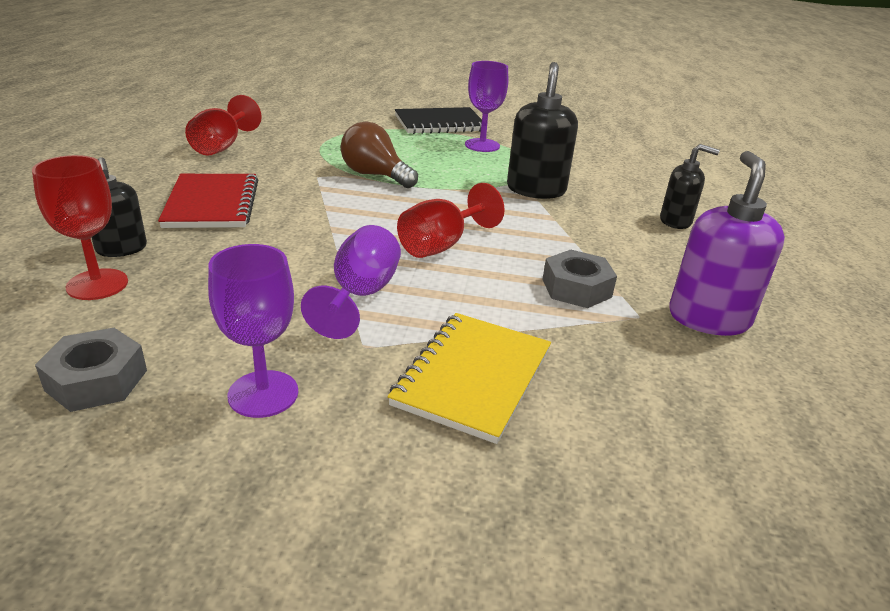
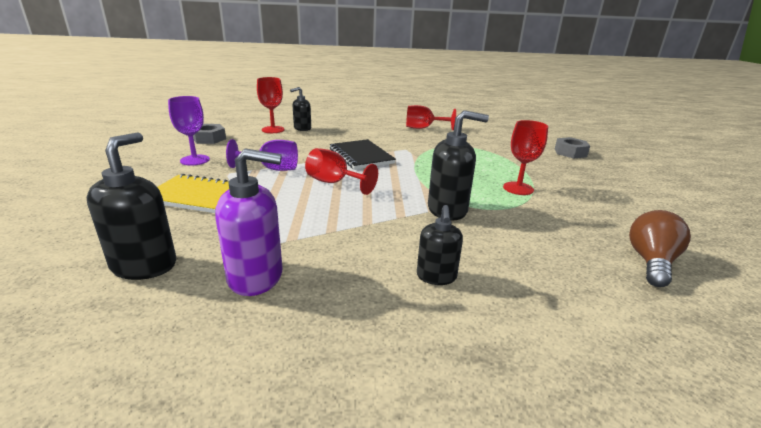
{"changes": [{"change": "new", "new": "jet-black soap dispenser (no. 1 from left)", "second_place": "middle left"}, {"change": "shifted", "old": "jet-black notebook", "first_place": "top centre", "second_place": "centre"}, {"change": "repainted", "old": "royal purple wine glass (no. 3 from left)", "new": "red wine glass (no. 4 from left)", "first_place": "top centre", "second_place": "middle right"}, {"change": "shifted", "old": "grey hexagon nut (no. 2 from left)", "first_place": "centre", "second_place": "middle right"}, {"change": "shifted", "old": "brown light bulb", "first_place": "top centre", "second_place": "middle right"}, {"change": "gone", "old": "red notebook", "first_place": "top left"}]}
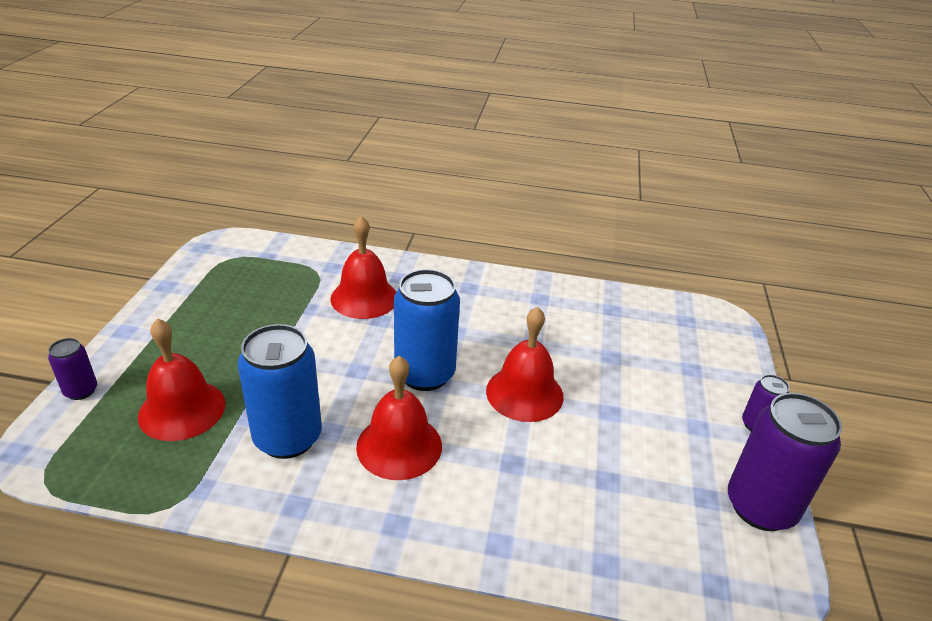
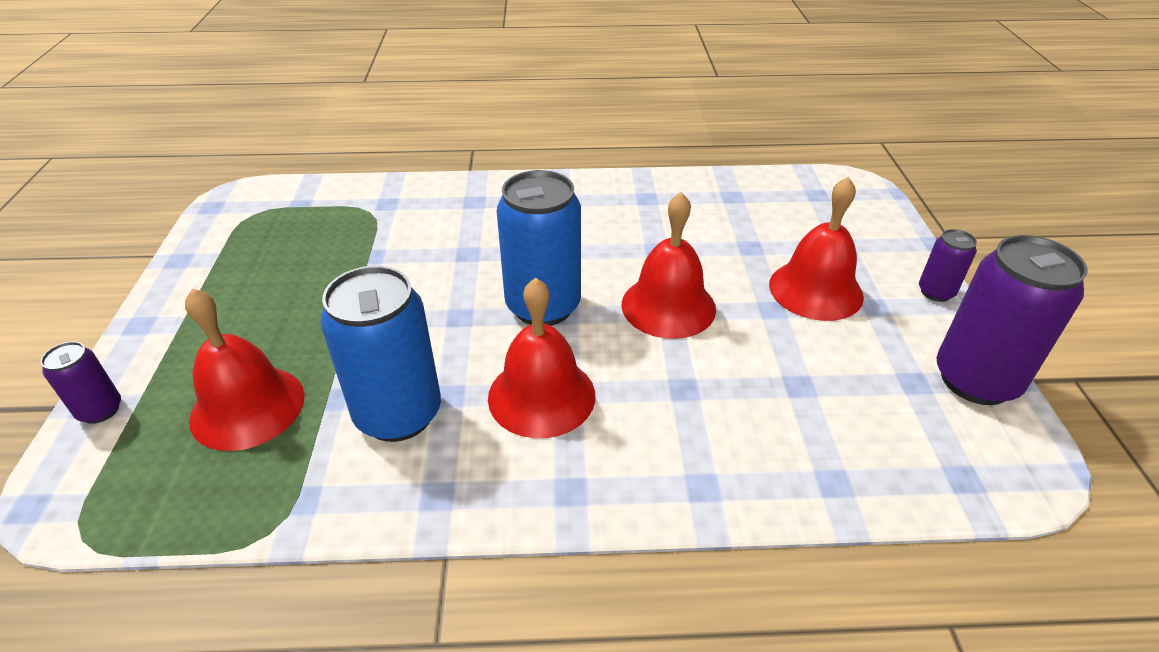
{"changes": [{"change": "shifted", "old": "red school bell (no. 2 from left in the first image)", "new": "red school bell (no. 4 from left)", "first_place": "centre", "second_place": "middle right"}]}
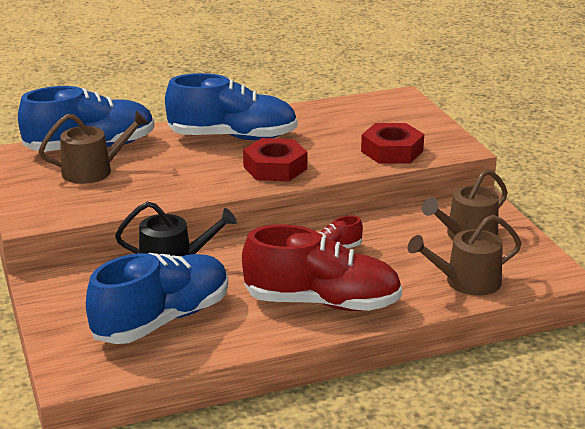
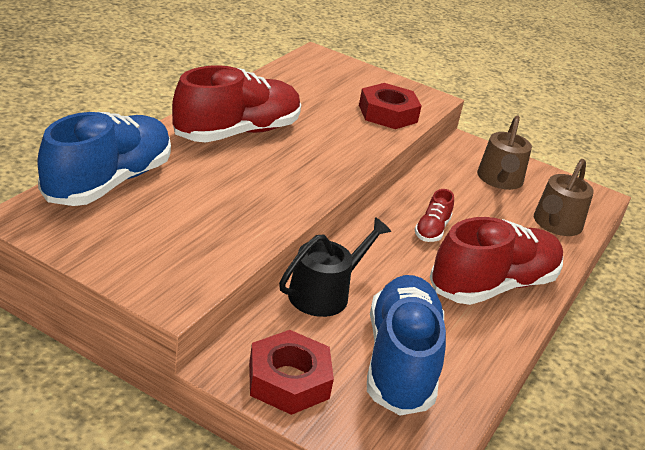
{"changes": [{"change": "repainted", "old": "royal blue sneaker (no. 3 from left)", "new": "red sneaker (no. 1 from left)", "first_place": "top centre", "second_place": "top centre"}, {"change": "shifted", "old": "red hexagon nut (no. 1 from left)", "first_place": "centre", "second_place": "bottom centre"}, {"change": "gone", "old": "brown sprinkling can (no. 1 from left)", "first_place": "middle left"}]}
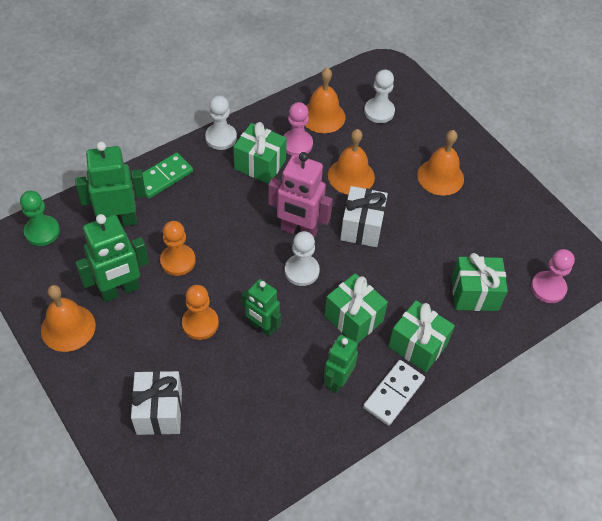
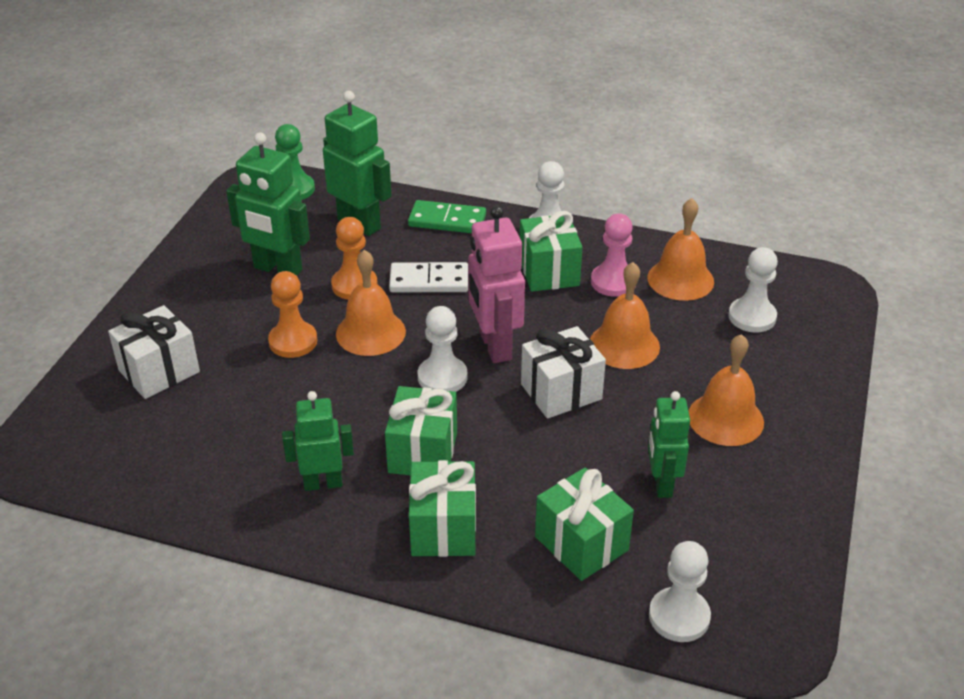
{"changes": [{"change": "shifted", "old": "bright orange school bell (no. 1 from left)", "first_place": "middle left", "second_place": "centre"}, {"change": "shifted", "old": "pure white domino", "first_place": "bottom centre", "second_place": "centre"}, {"change": "shifted", "old": "green robot (no. 3 from left in the first image)", "new": "green robot (no. 4 from left)", "first_place": "centre", "second_place": "middle right"}, {"change": "repainted", "old": "pink game pawn (no. 2 from left)", "new": "pure white game pawn (no. 3 from left)", "first_place": "middle right", "second_place": "bottom right"}]}
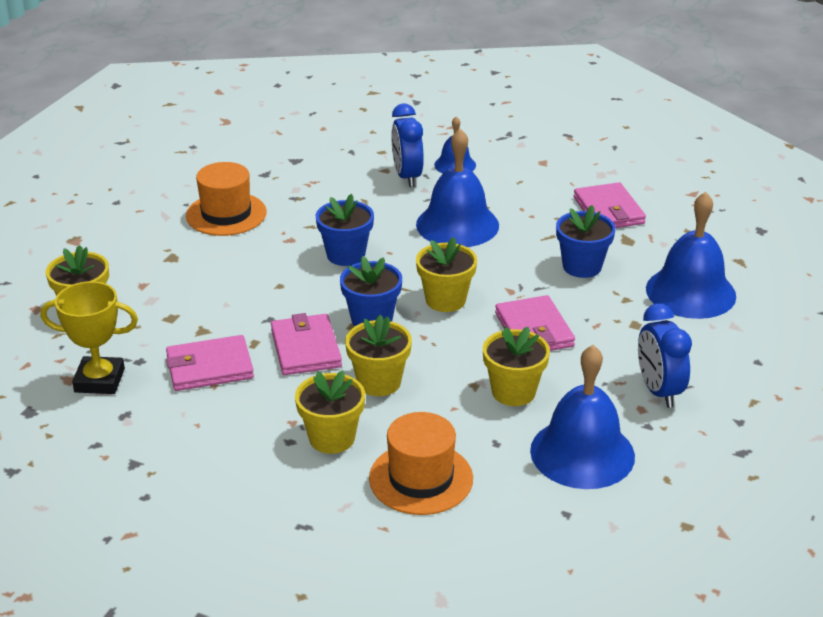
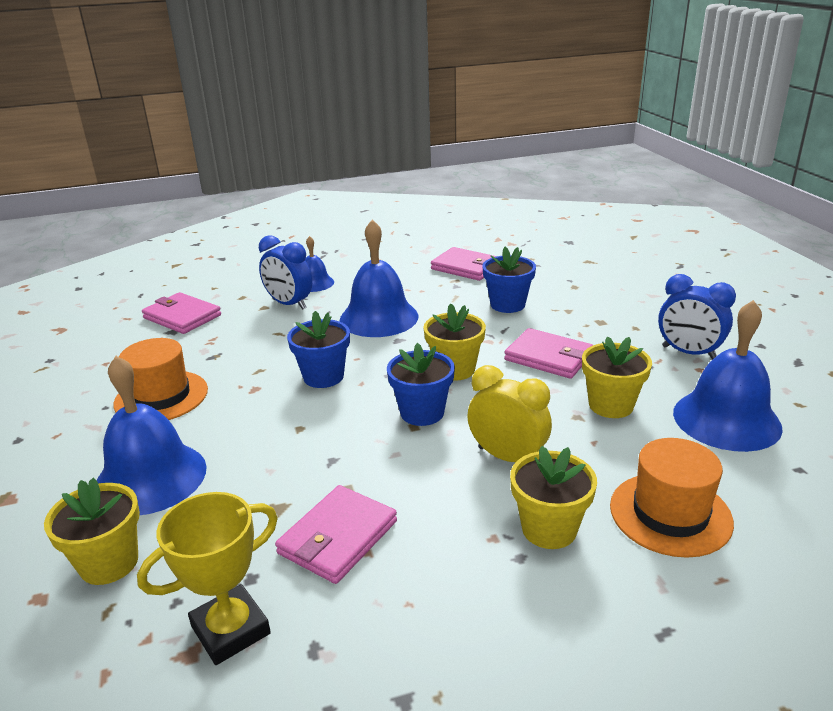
{"changes": [{"change": "shifted", "old": "royal blue school bell (no. 4 from left in the first image)", "new": "royal blue school bell (no. 1 from left)", "first_place": "middle right", "second_place": "middle left"}, {"change": "shifted", "old": "pink card wallet (no. 2 from left in the first image)", "new": "pink card wallet (no. 1 from left)", "first_place": "centre", "second_place": "middle left"}, {"change": "swapped", "old": "yellow plant pot (no. 3 from left)", "new": "yellow alarm clock", "first_place": "centre", "second_place": "centre"}]}
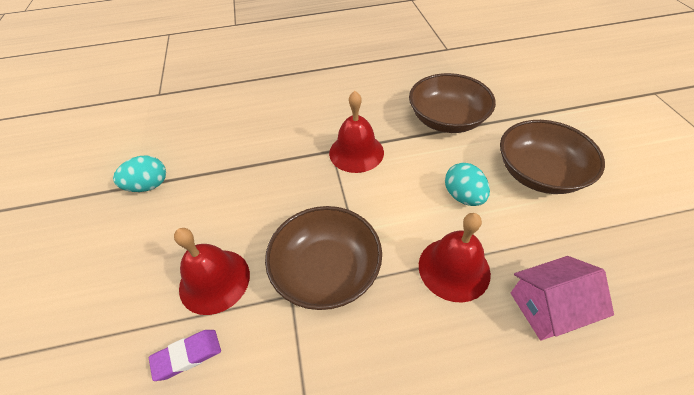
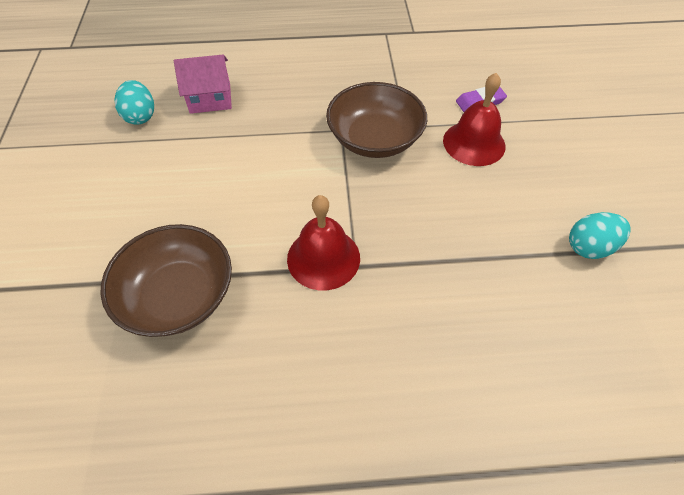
{"changes": [{"change": "shifted", "old": "aqua egg shape (no. 2 from left in the first image)", "new": "aqua egg shape (no. 1 from left)", "first_place": "middle right", "second_place": "top left"}, {"change": "gone", "old": "red school bell (no. 3 from left)", "first_place": "centre"}, {"change": "gone", "old": "brown serving bowl (no. 3 from left)", "first_place": "middle right"}]}
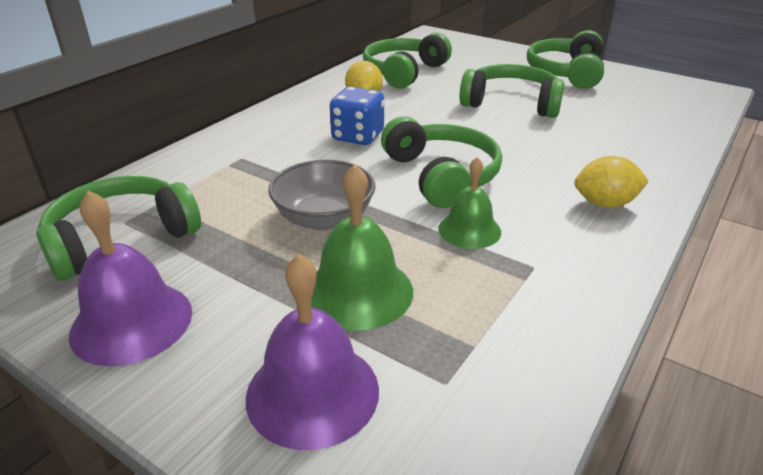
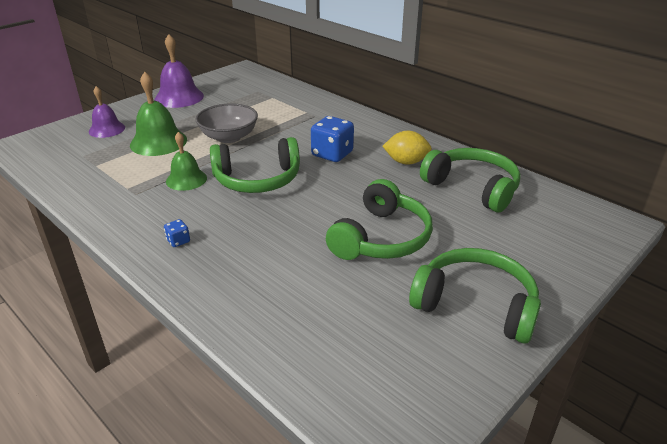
{"changes": [{"change": "scaled", "old": "royal purple school bell (no. 2 from left in the first image)", "first_place": "bottom centre", "second_place": "top left", "factor": 0.65}, {"change": "swapped", "old": "yellow toy lemon (no. 2 from left)", "new": "royal blue dice (no. 1 from left)", "first_place": "middle right", "second_place": "middle left"}, {"change": "gone", "old": "green headset (no. 1 from left)", "first_place": "middle left"}]}
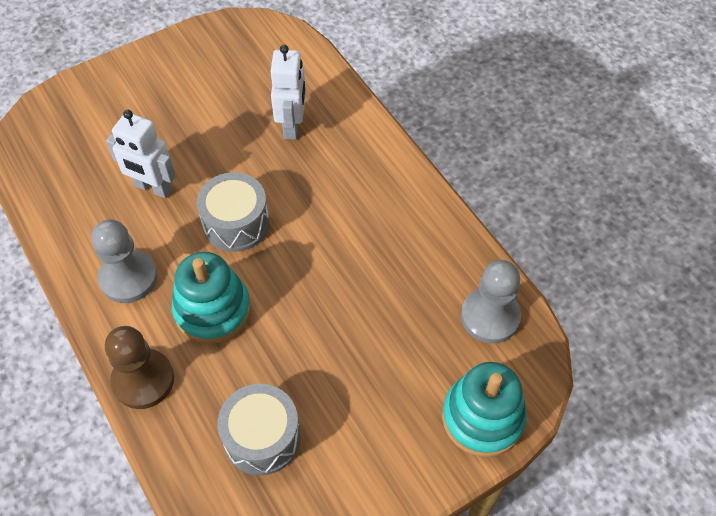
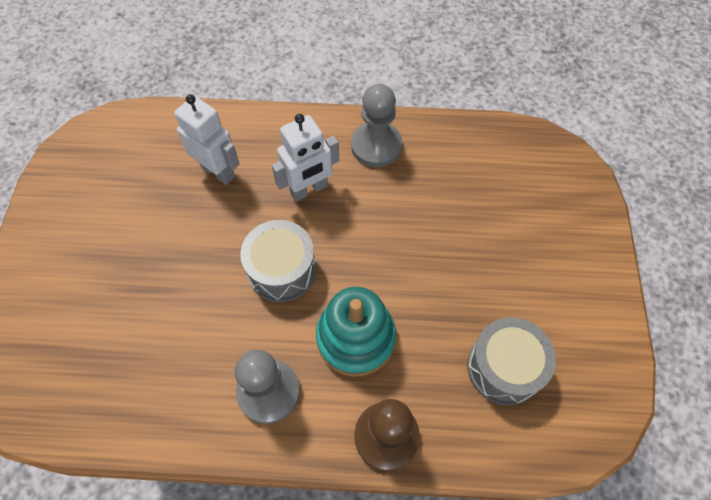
{"changes": [{"change": "shifted", "old": "pure white robot (no. 1 from left in the first image)", "new": "pure white robot (no. 2 from left)", "first_place": "top left", "second_place": "top centre"}, {"change": "shifted", "old": "grey game pawn (no. 2 from left)", "first_place": "middle right", "second_place": "top centre"}, {"change": "gone", "old": "aqua ring stacker (no. 2 from left)", "first_place": "bottom right"}]}
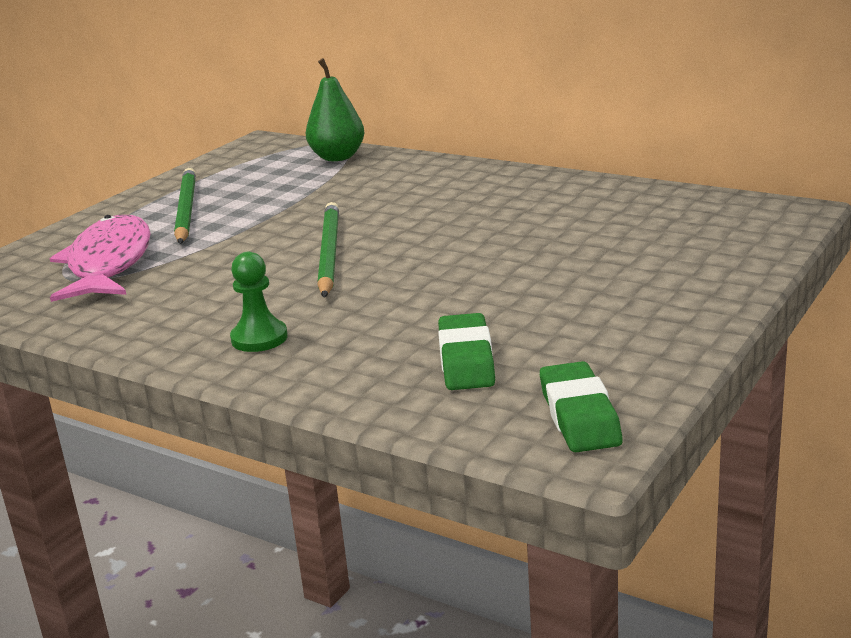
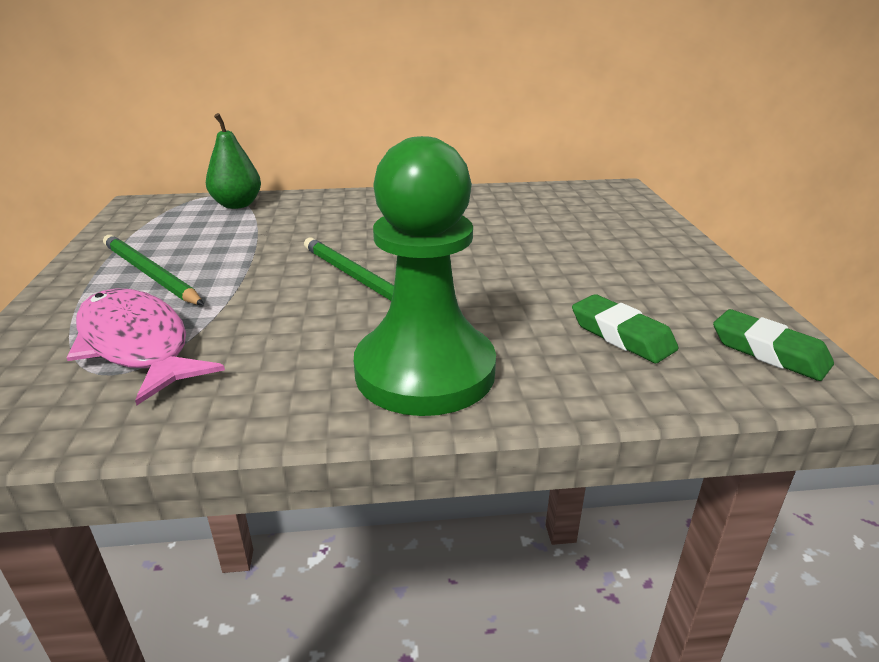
{"changes": [{"change": "scaled", "old": "green game pawn", "first_place": "middle left", "second_place": "centre", "factor": 2.41}]}
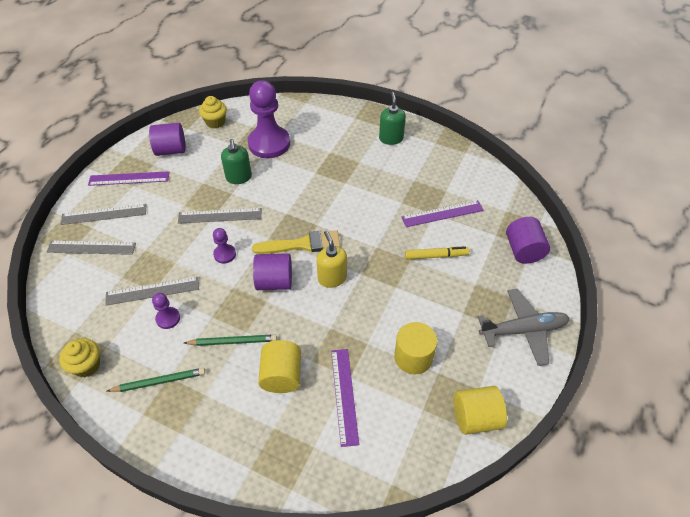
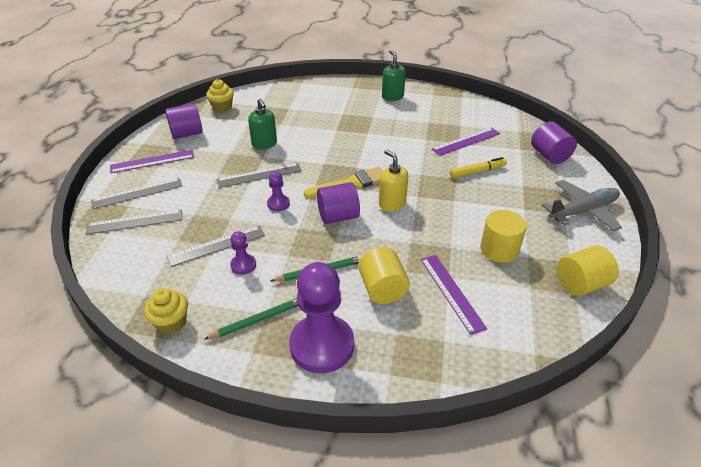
{"changes": [{"change": "shifted", "old": "royal purple game pawn (no. 3 from left)", "first_place": "top centre", "second_place": "bottom centre"}]}
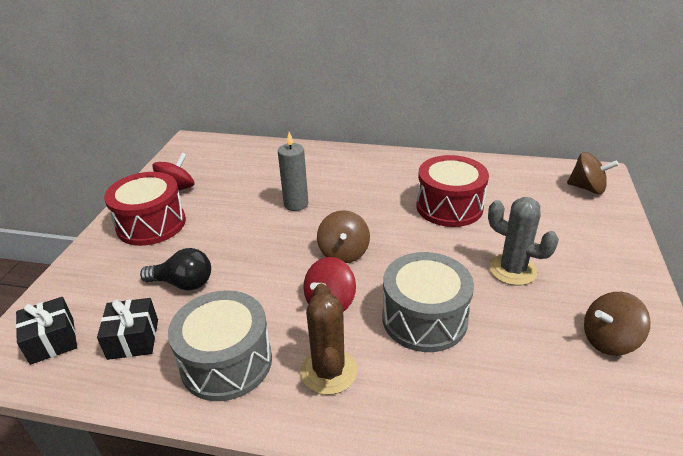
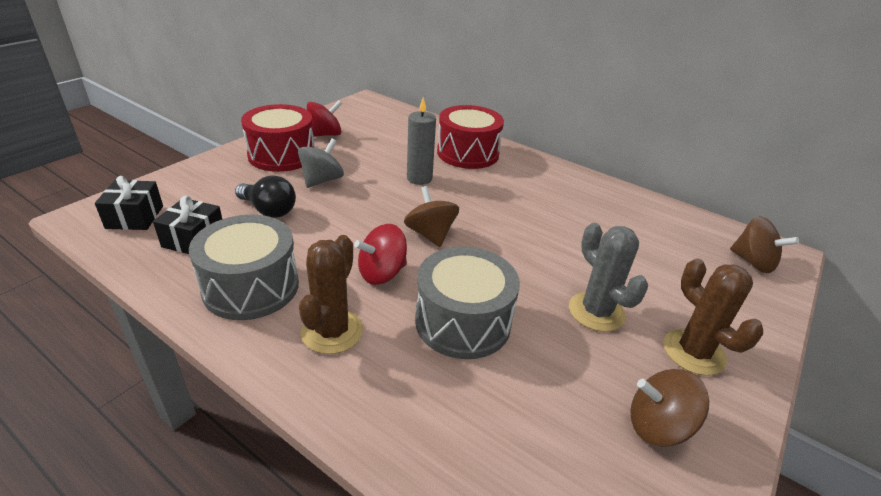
{"changes": [{"change": "new", "new": "grey whirligig", "second_place": "top centre"}, {"change": "rotated", "old": "brown whirligig (no. 1 from left)", "first_place": "centre", "second_place": "centre", "degrees": 135}, {"change": "shifted", "old": "red snare drum (no. 2 from left)", "first_place": "centre", "second_place": "top centre"}, {"change": "new", "new": "brown cactus (no. 2 from left)", "second_place": "middle right"}]}
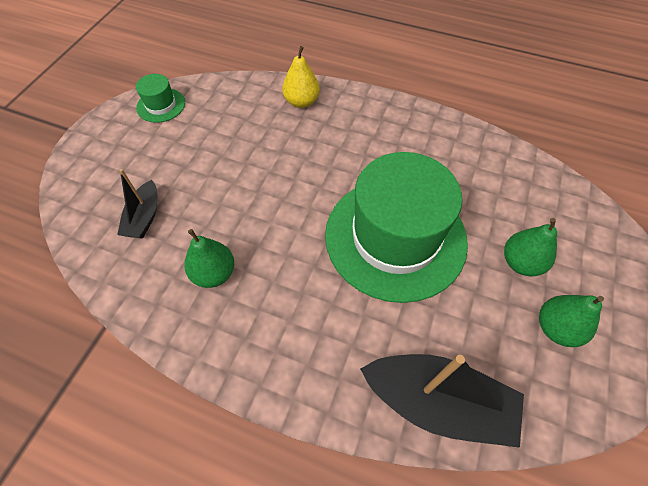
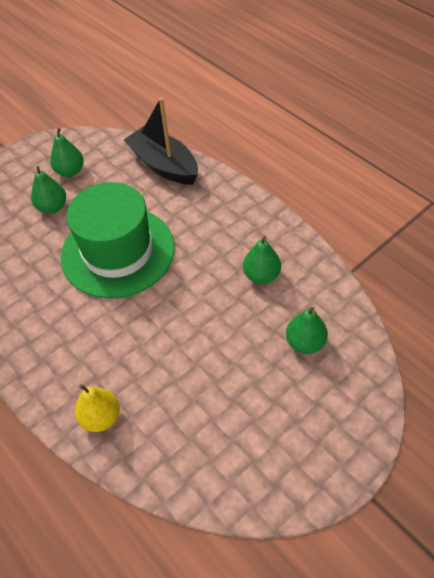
{"changes": [{"change": "swapped", "old": "jet-black boat (no. 1 from left)", "new": "green toy pear (no. 4 from left)", "first_place": "middle left", "second_place": "middle right"}, {"change": "gone", "old": "green hat (no. 1 from left)", "first_place": "top left"}]}
